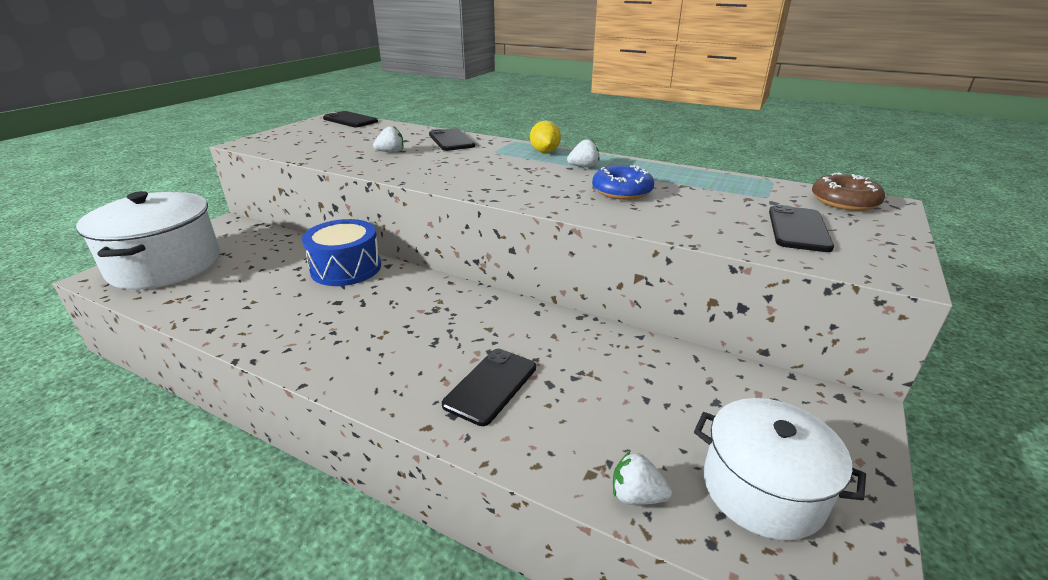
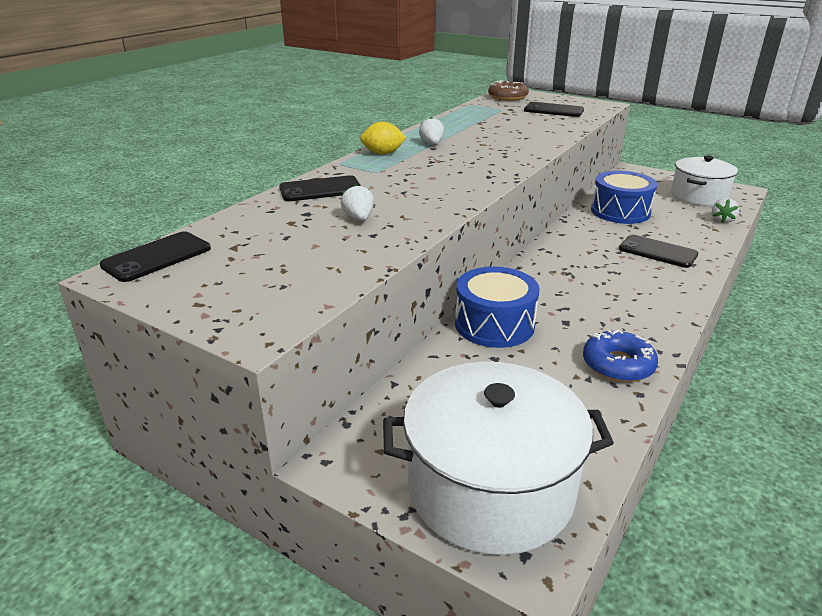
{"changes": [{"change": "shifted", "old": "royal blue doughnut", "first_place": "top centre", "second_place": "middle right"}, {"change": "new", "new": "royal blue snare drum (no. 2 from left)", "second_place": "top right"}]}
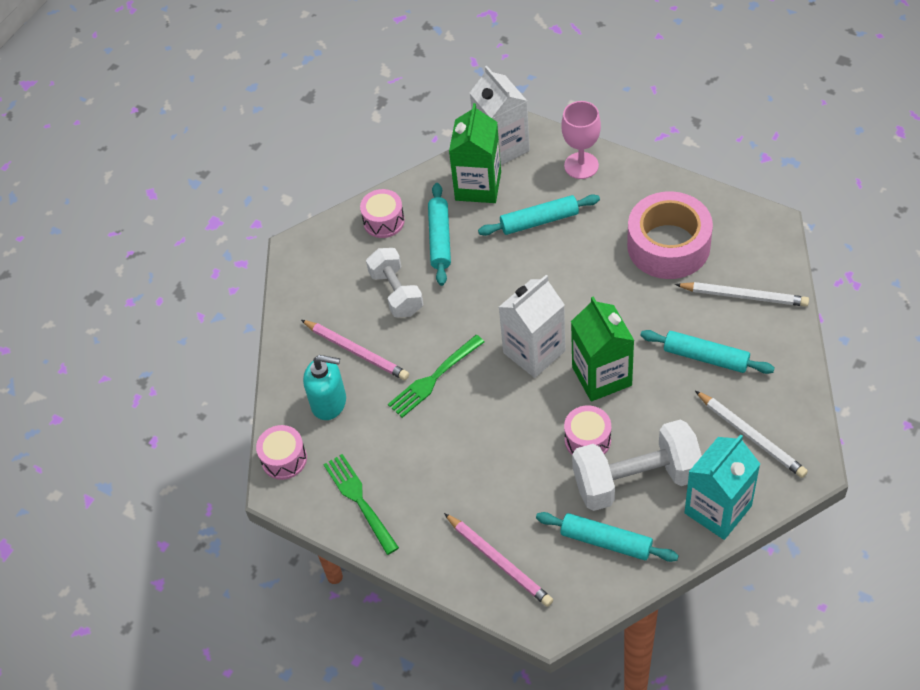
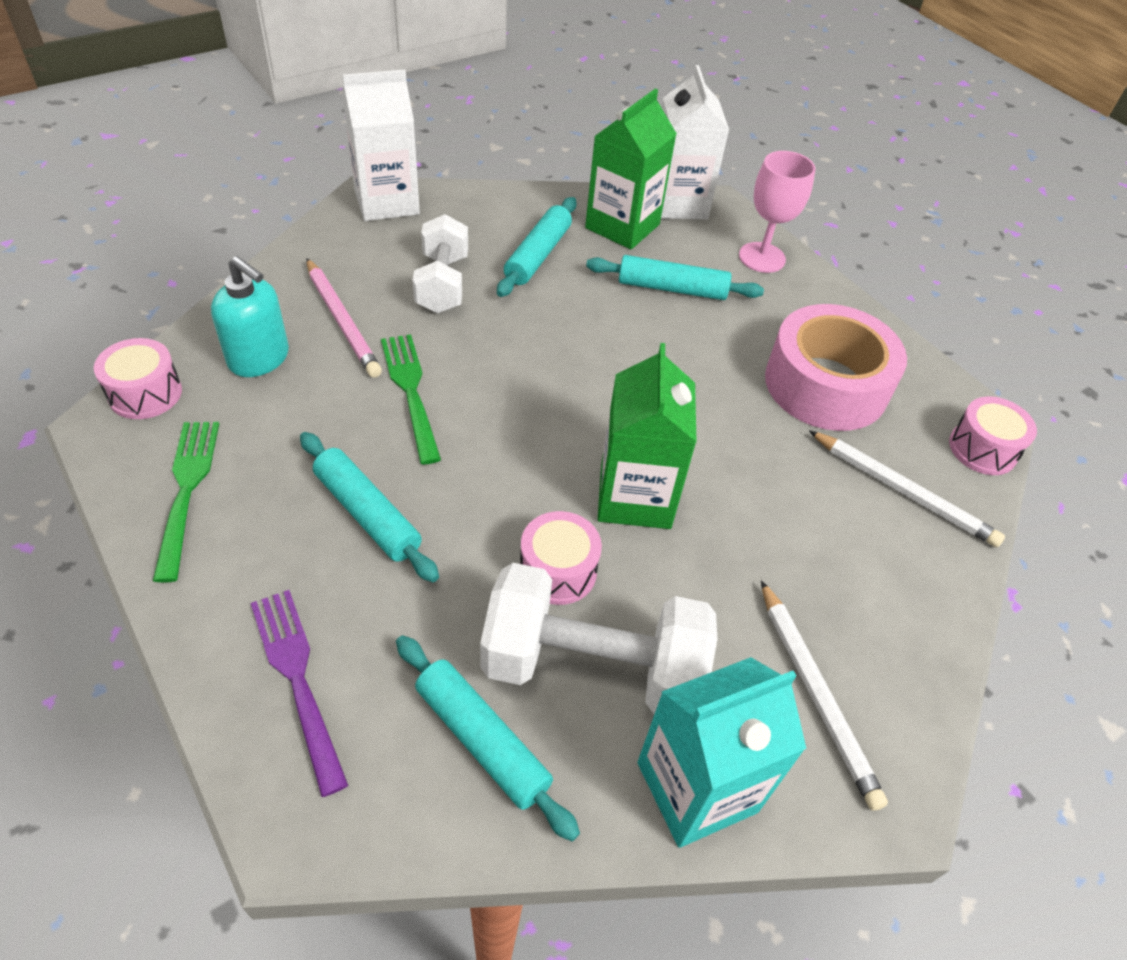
{"changes": [{"change": "swapped", "old": "pink pencil (no. 2 from left)", "new": "royal purple fork", "first_place": "bottom centre", "second_place": "bottom left"}, {"change": "shifted", "old": "aqua rolling pin (no. 4 from left in the first image)", "new": "aqua rolling pin (no. 1 from left)", "first_place": "middle right", "second_place": "middle left"}, {"change": "shifted", "old": "pure white carton (no. 2 from left in the first image)", "new": "pure white carton (no. 1 from left)", "first_place": "centre", "second_place": "top centre"}, {"change": "rotated", "old": "green fork (no. 2 from left)", "first_place": "centre", "second_place": "centre", "degrees": 90}, {"change": "shifted", "old": "pink snare drum (no. 2 from left in the first image)", "new": "pink snare drum (no. 3 from left)", "first_place": "top centre", "second_place": "middle right"}]}
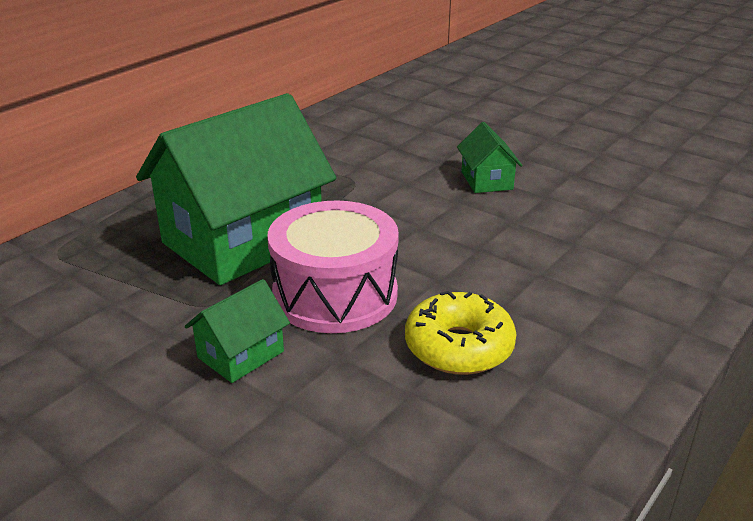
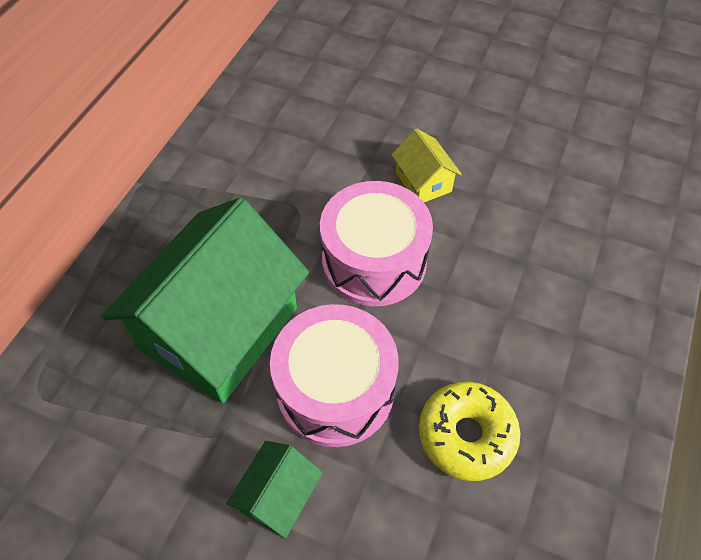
{"changes": [{"change": "new", "new": "pink snare drum (no. 2 from left)", "second_place": "centre"}, {"change": "repainted", "old": "green cottage (no. 3 from left)", "new": "yellow cottage", "first_place": "top centre", "second_place": "top centre"}]}
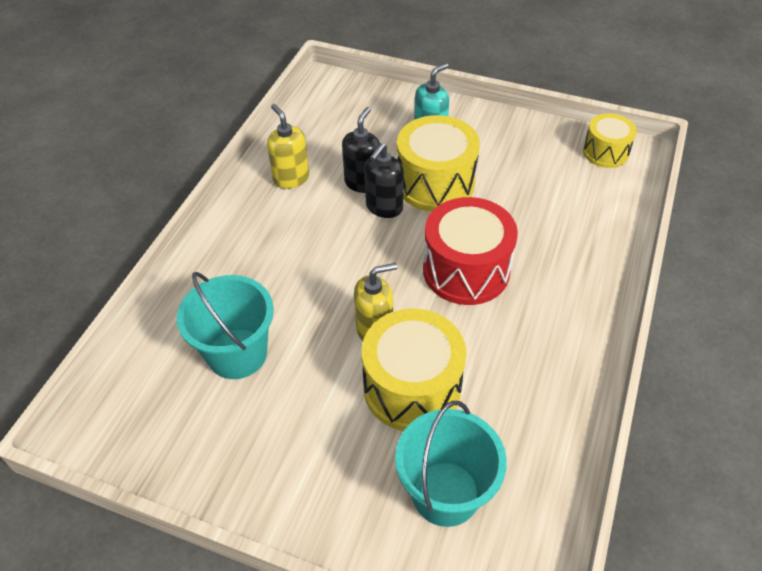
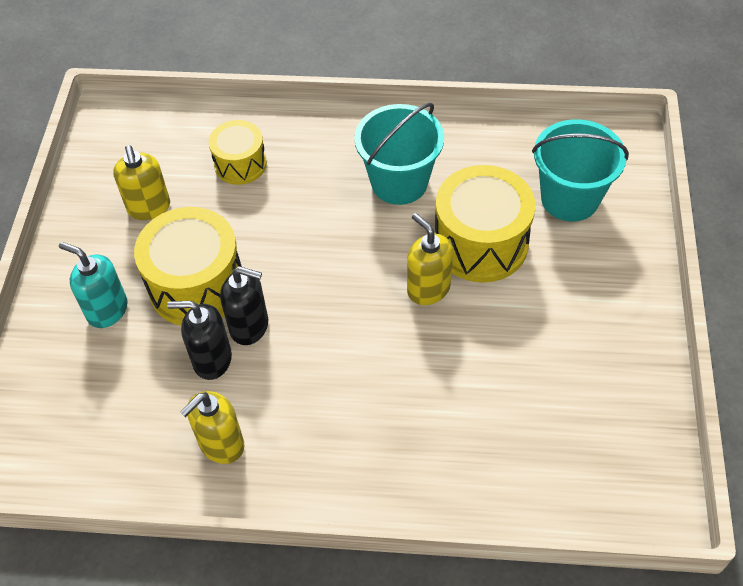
{"changes": [{"change": "new", "new": "yellow soap dispenser (no. 1 from left)", "second_place": "top left"}, {"change": "shifted", "old": "yellow snare drum (no. 3 from left in the first image)", "new": "yellow snare drum (no. 2 from left)", "first_place": "top right", "second_place": "top left"}, {"change": "shifted", "old": "aqua bucket (no. 1 from left)", "first_place": "middle left", "second_place": "top centre"}, {"change": "gone", "old": "red snare drum", "first_place": "centre"}]}
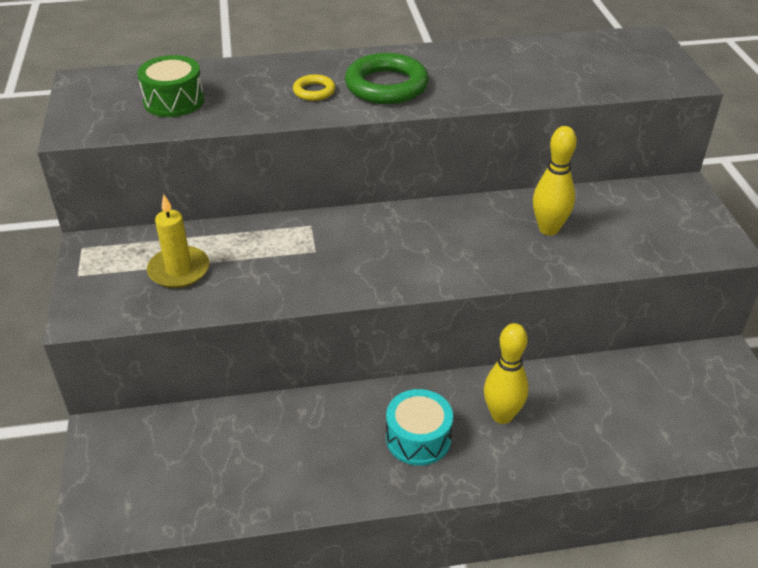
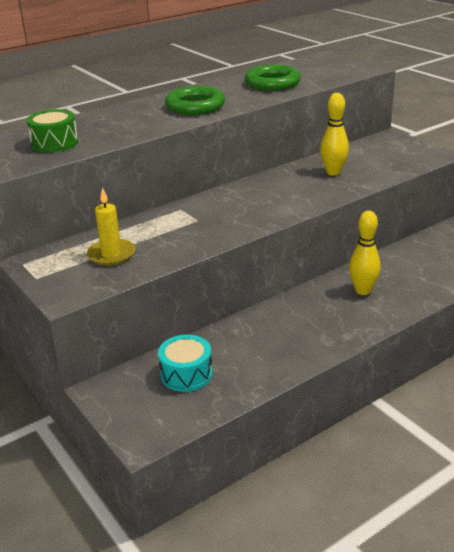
{"changes": [{"change": "shifted", "old": "aqua snare drum", "first_place": "bottom centre", "second_place": "centre"}, {"change": "new", "new": "green torus (no. 2 from left)", "second_place": "top centre"}, {"change": "gone", "old": "yellow torus", "first_place": "top centre"}]}
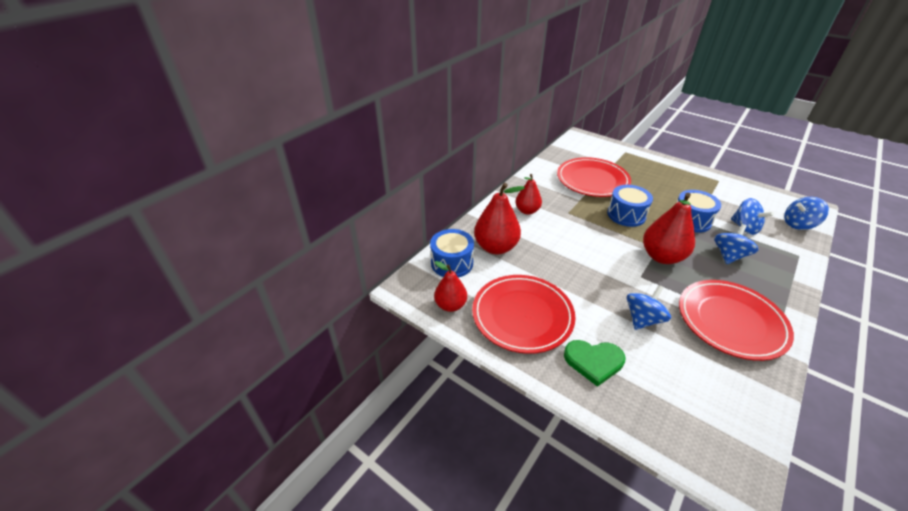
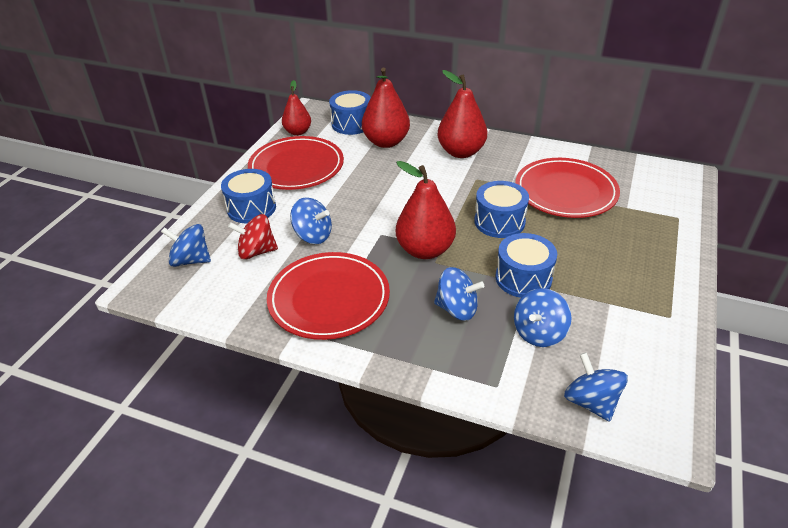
{"changes": [{"change": "new", "new": "royal blue whirligig (no. 1 from left)", "second_place": "middle left"}, {"change": "swapped", "old": "green love heart", "new": "royal blue snare drum (no. 1 from left)", "first_place": "bottom centre", "second_place": "middle left"}, {"change": "new", "new": "red whirligig", "second_place": "middle left"}, {"change": "scaled", "old": "red toy pear (no. 3 from left in the first image)", "first_place": "centre", "second_place": "top centre", "factor": 1.59}]}
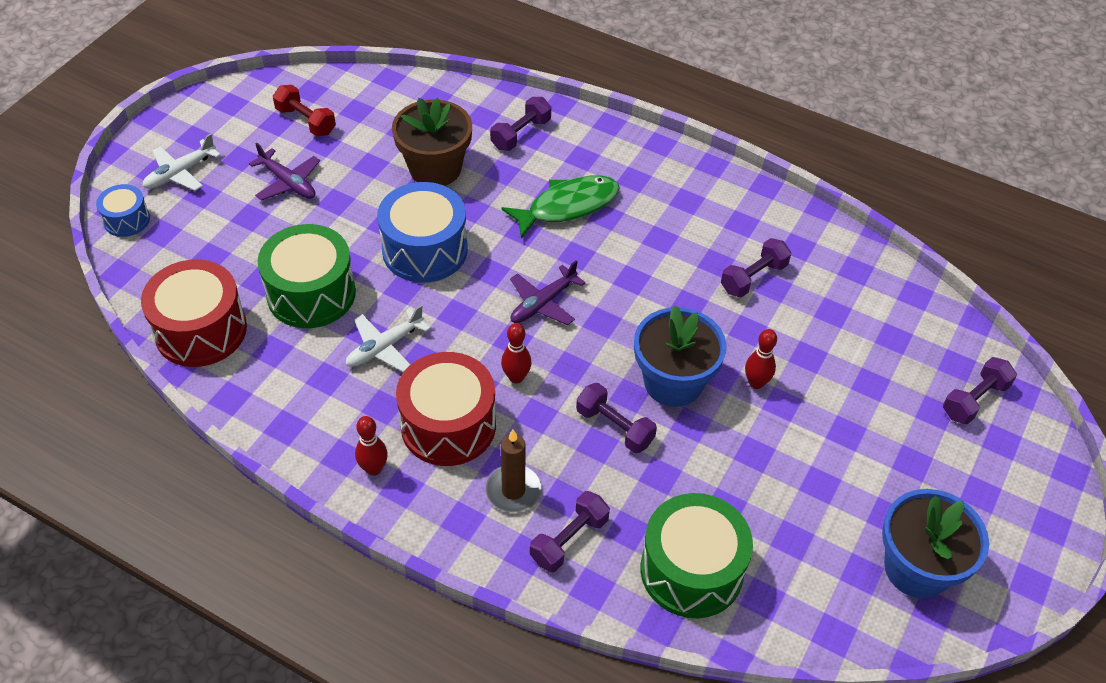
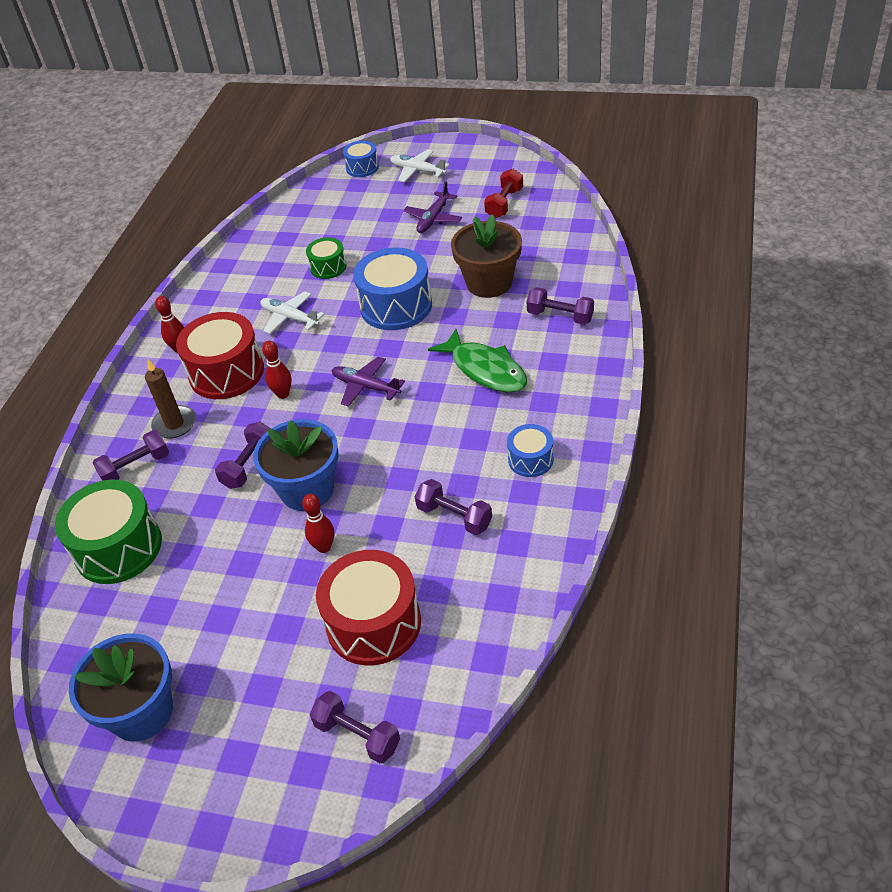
{"changes": [{"change": "rotated", "old": "royal purple hand weight (no. 2 from left in the first image)", "first_place": "bottom centre", "second_place": "middle left", "degrees": -60}, {"change": "scaled", "old": "green snare drum (no. 1 from left in the first image)", "first_place": "middle left", "second_place": "top centre", "factor": 0.53}, {"change": "shifted", "old": "red snare drum (no. 1 from left in the first image)", "new": "red snare drum (no. 2 from left)", "first_place": "middle left", "second_place": "bottom centre"}, {"change": "new", "new": "royal blue snare drum (no. 3 from left)", "second_place": "centre"}]}
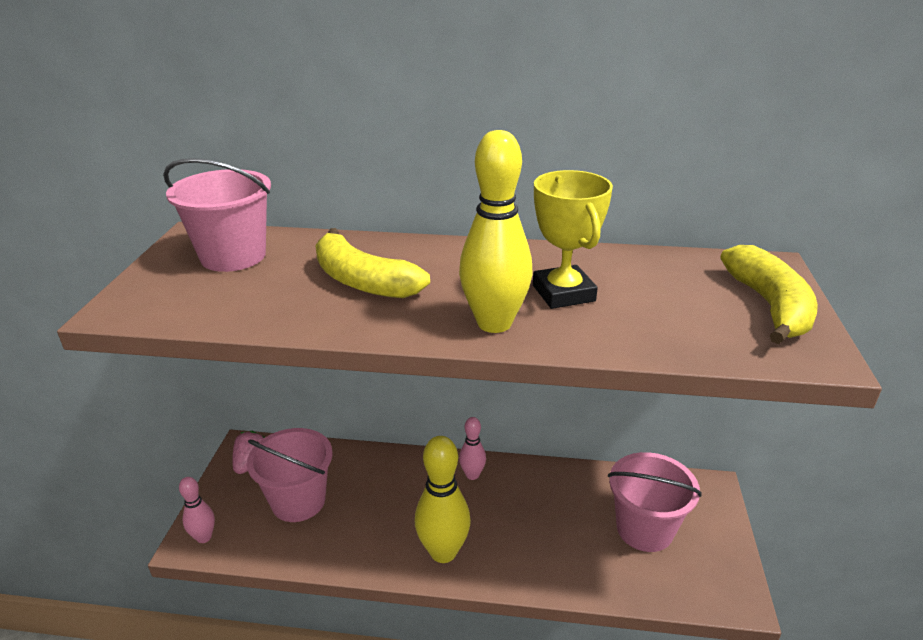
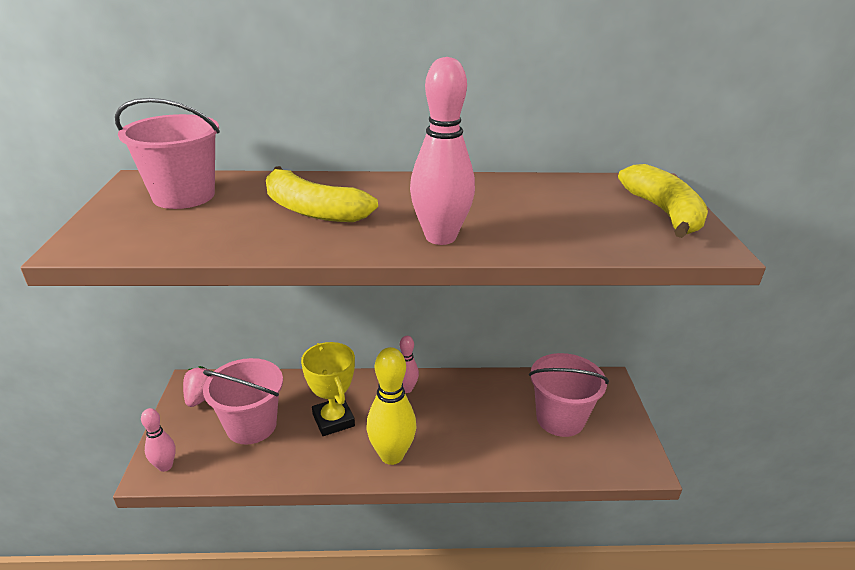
{"changes": [{"change": "shifted", "old": "yellow prize cup", "first_place": "centre", "second_place": "bottom centre"}, {"change": "repainted", "old": "yellow bowling pin (no. 2 from left)", "new": "pink bowling pin (no. 3 from left)", "first_place": "centre", "second_place": "top centre"}]}
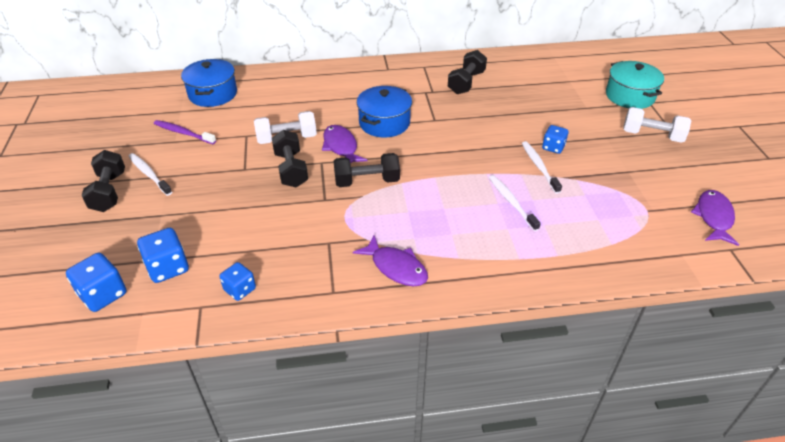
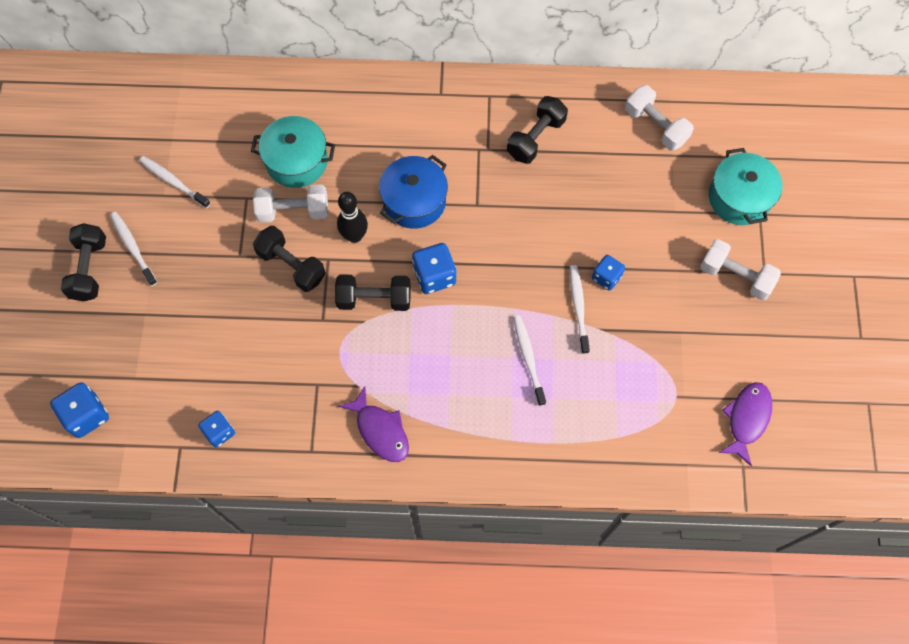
{"changes": [{"change": "repainted", "old": "royal purple toothbrush", "new": "pure white toothbrush (no. 2 from left)", "first_place": "top left", "second_place": "top left"}, {"change": "new", "new": "aqua pot (no. 1 from left)", "second_place": "top left"}, {"change": "rotated", "old": "jet-black hand weight (no. 2 from left)", "first_place": "centre", "second_place": "middle left", "degrees": -45}, {"change": "swapped", "old": "royal purple toy fish (no. 1 from left)", "new": "jet-black bowling pin", "first_place": "top centre", "second_place": "centre"}, {"change": "shifted", "old": "royal blue dice (no. 2 from left in the first image)", "new": "royal blue dice (no. 3 from left)", "first_place": "middle left", "second_place": "centre"}, {"change": "new", "new": "pure white hand weight (no. 2 from left)", "second_place": "top right"}, {"change": "gone", "old": "royal blue pot (no. 1 from left)", "first_place": "top left"}]}
